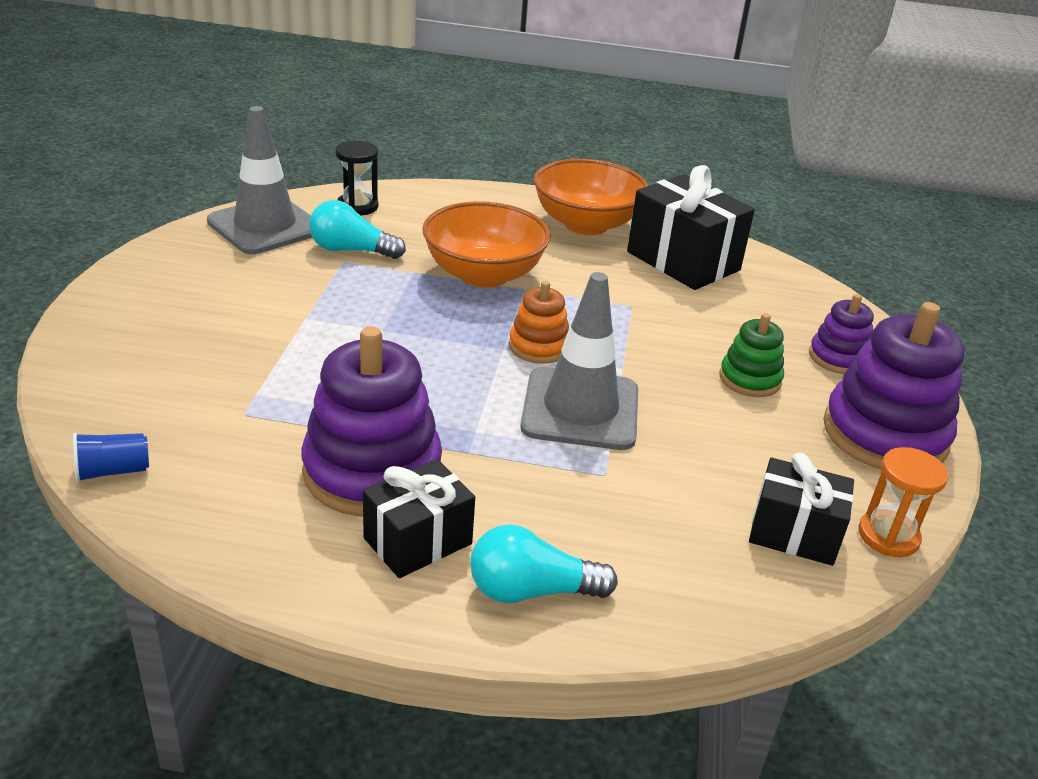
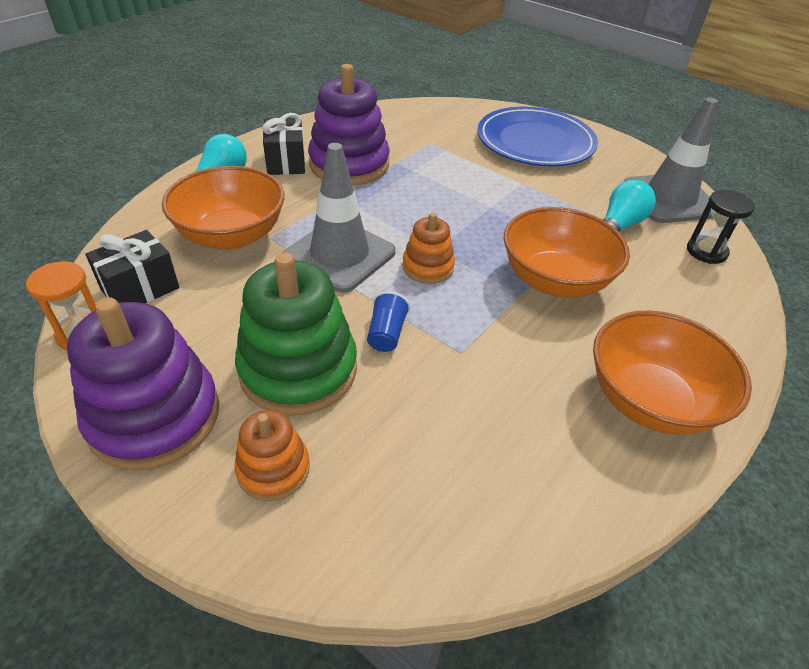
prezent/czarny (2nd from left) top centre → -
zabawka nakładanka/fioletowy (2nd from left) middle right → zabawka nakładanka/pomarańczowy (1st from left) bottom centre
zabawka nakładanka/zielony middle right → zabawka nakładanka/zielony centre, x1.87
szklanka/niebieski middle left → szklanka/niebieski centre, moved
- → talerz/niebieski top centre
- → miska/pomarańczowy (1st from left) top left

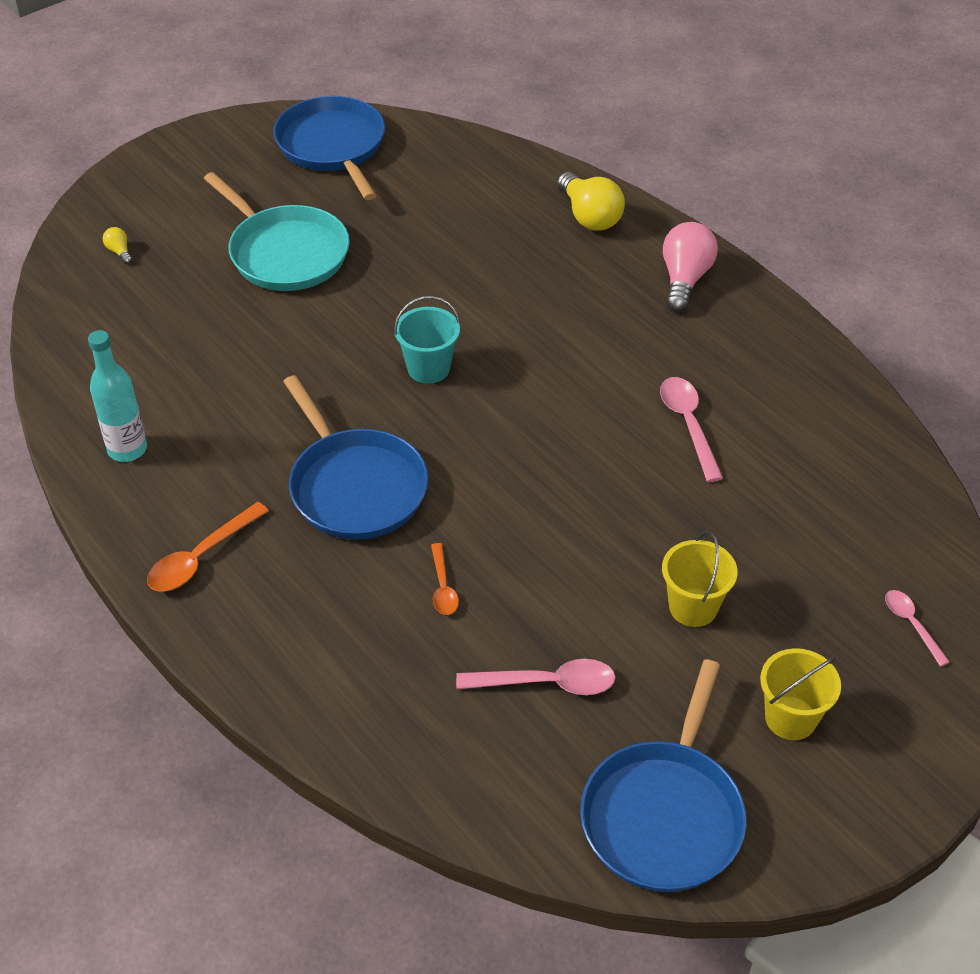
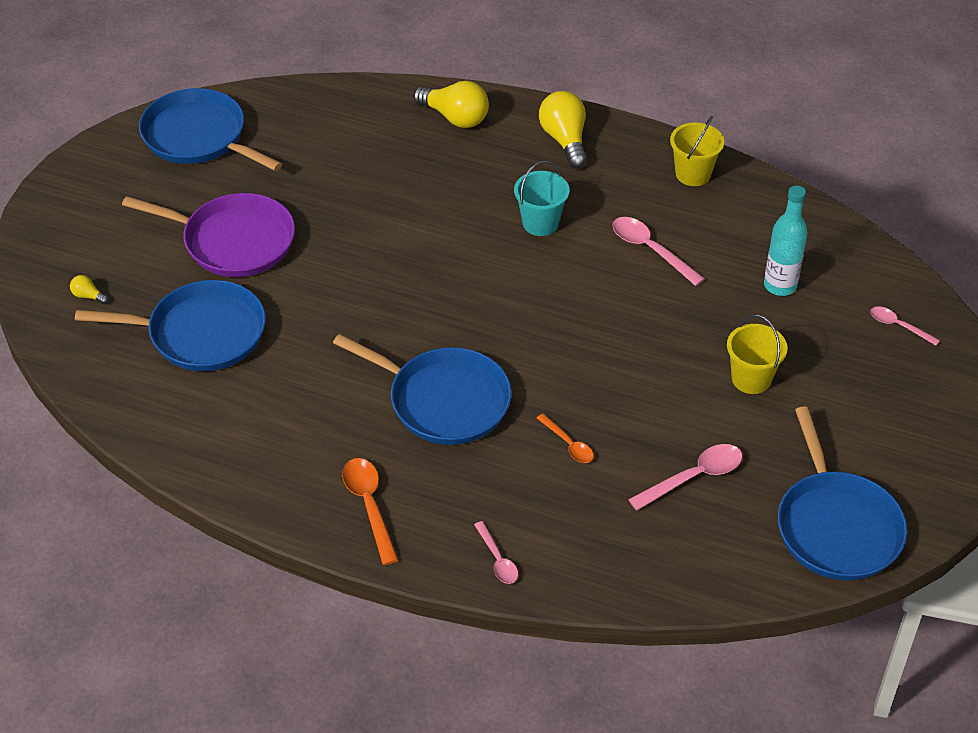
patelnia/turkusowy top left → patelnia/fioletowy top left
żarówka/różowy top right → żarówka/żółty (3rd from left) top centre
wiadro/turkusowy centre → wiadro/turkusowy top centre, moved
butelka/turkusowy middle left → butelka/turkusowy top right, moved
łyżka/pomarańczowy (1st from left) middle left → łyżka/pomarańczowy (1st from left) bottom centre, 150 degrees clockwise
wiadro/żółty (2nd from left in the first image) bottom right → wiadro/żółty (1st from left) top right, moved
- → patelnia/niebieski (1st from left) middle left
- → łyżka/różowy (1st from left) bottom centre

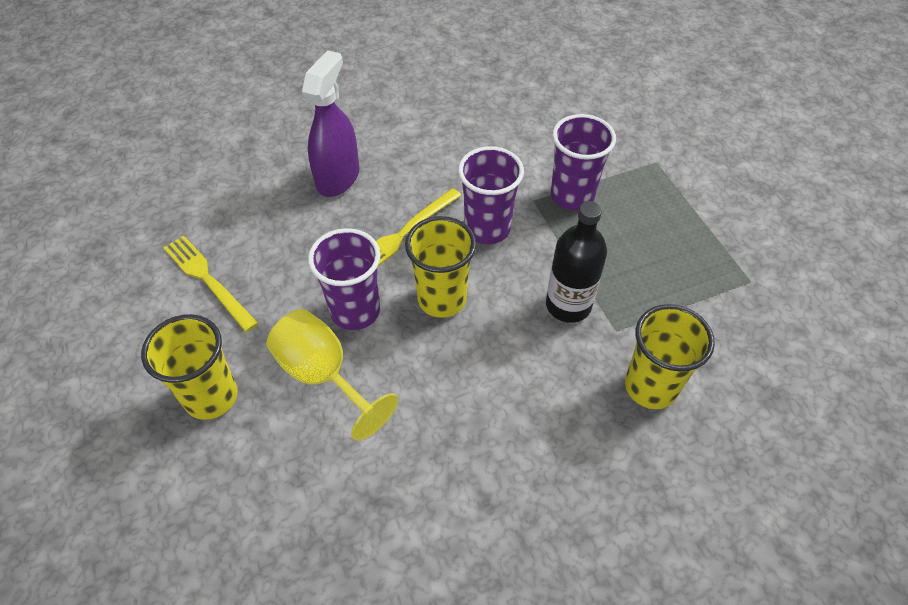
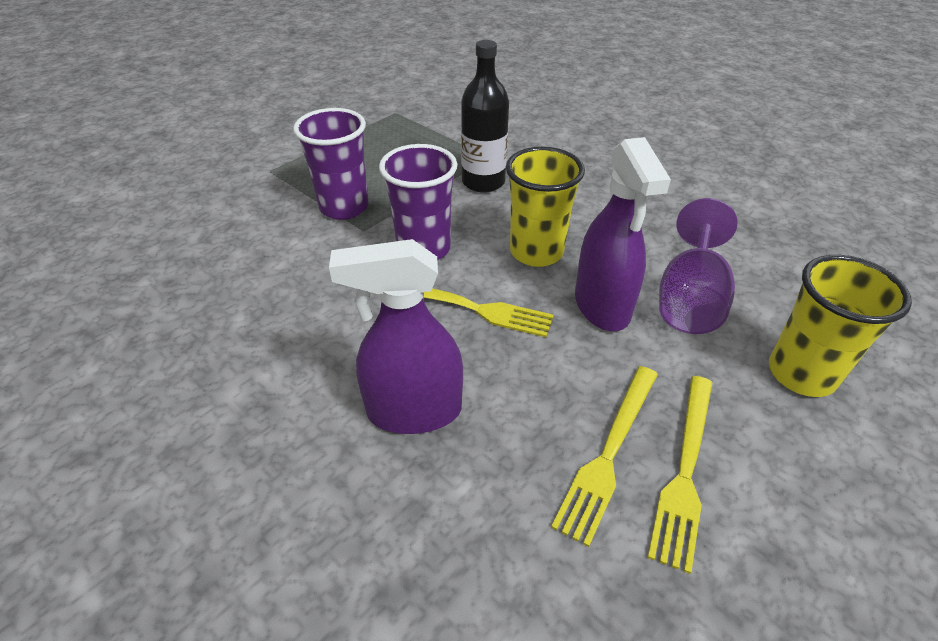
szklanka/fioletowy (1st from left) centre → spryskiwacz/fioletowy (2nd from left) centre
szklanka/żółty (3rd from left) middle right → -
kielich/żółty centre → kielich/fioletowy middle right
- → widelec/żółty (2nd from left) bottom centre

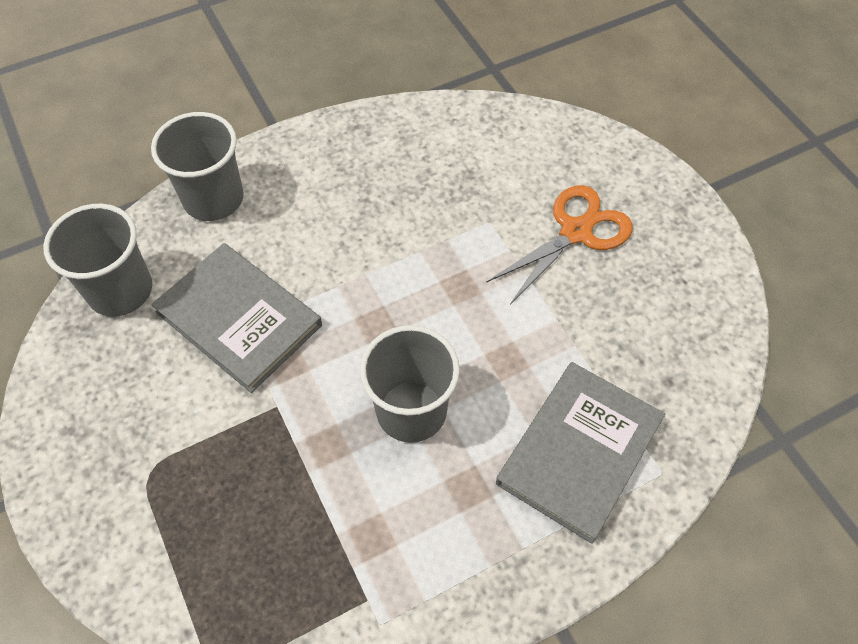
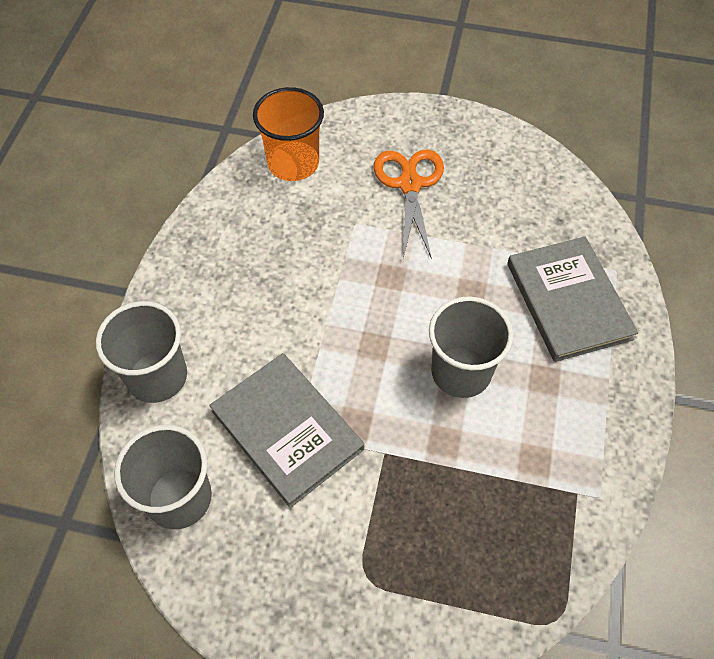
książka/szary (1st from left) middle left → książka/szary (1st from left) centre, 60 degrees clockwise
- → szklanka/pomarańczowy top centre

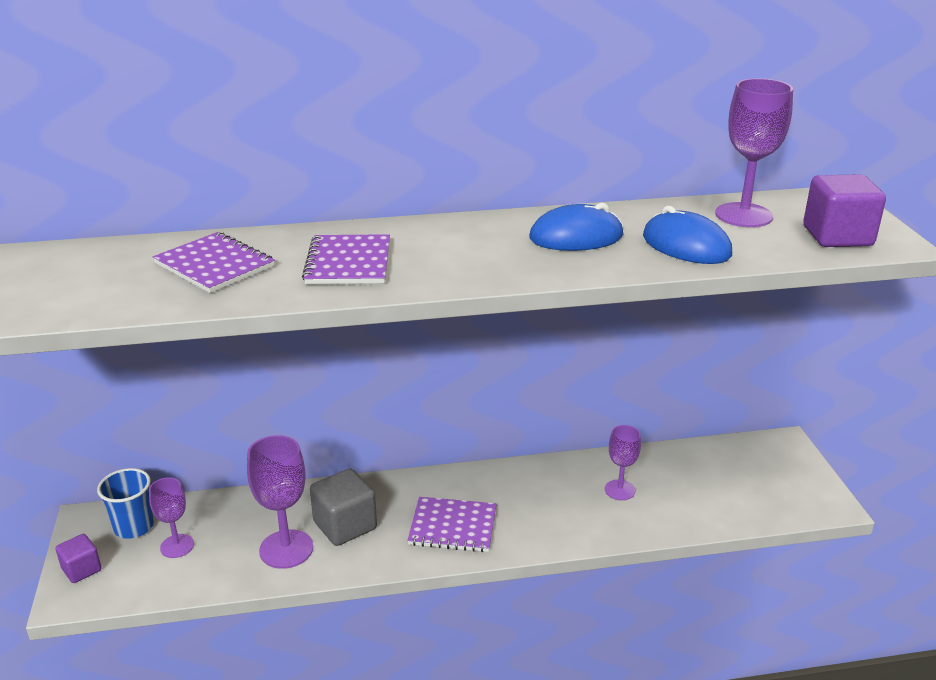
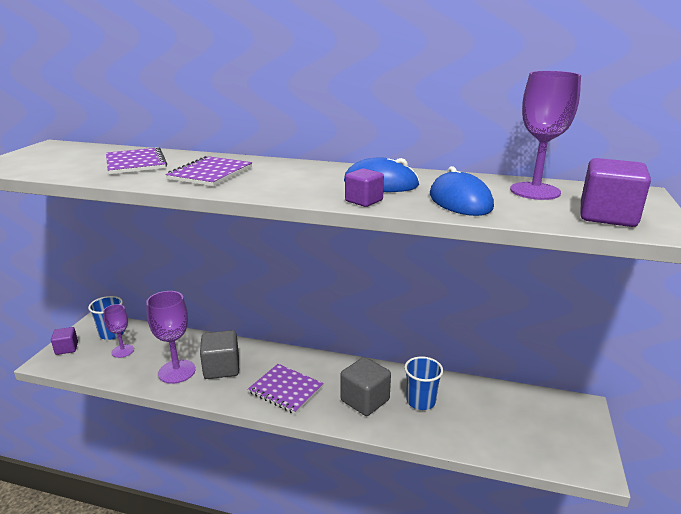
kielich/fioletowy (3rd from left) bottom centre → szklanka/niebieski (2nd from left) bottom centre
- → sześcian/fioletowy (2nd from left) centre
- → sześcian/szary (2nd from left) bottom centre

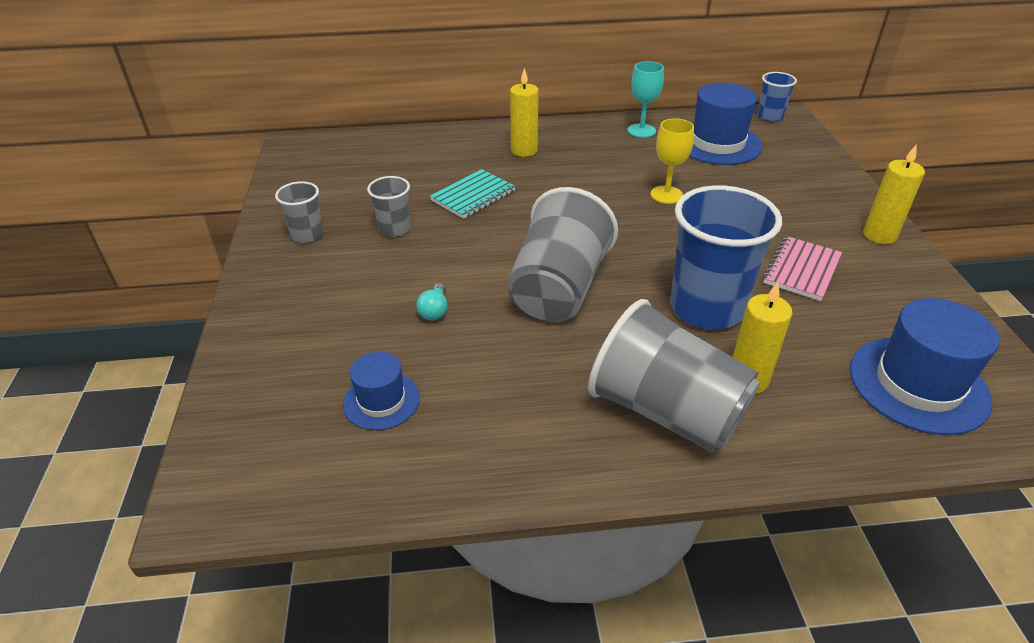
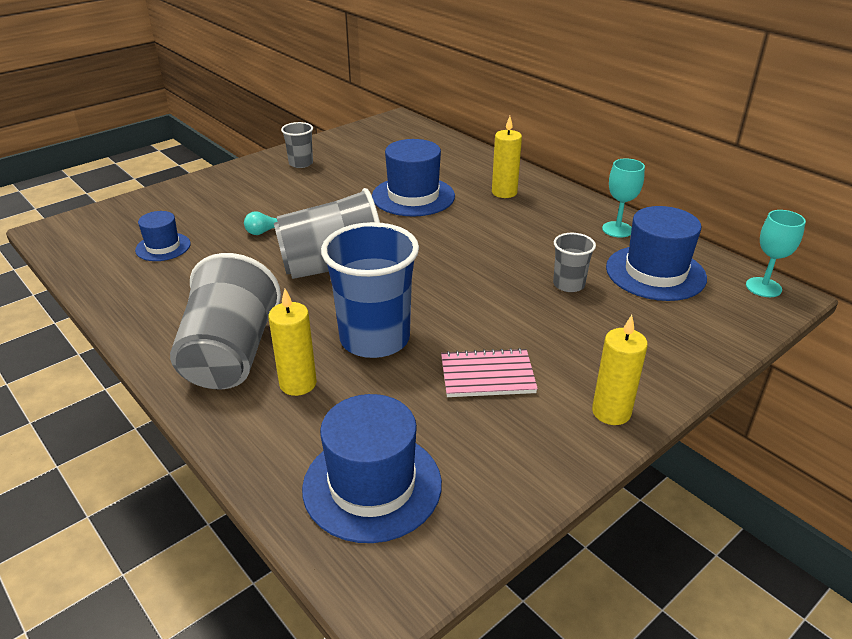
szklanka/niebieski (2nd from left) top right → kielich/turkusowy (2nd from left) middle right
kielich/żółty top centre → -
zeszyt/turkusowy top centre → kapelusz/niebieski (3rd from left) top centre
szklanka/szary (2nd from left in the first image) top centre → szklanka/szary (4th from left) middle right, moved

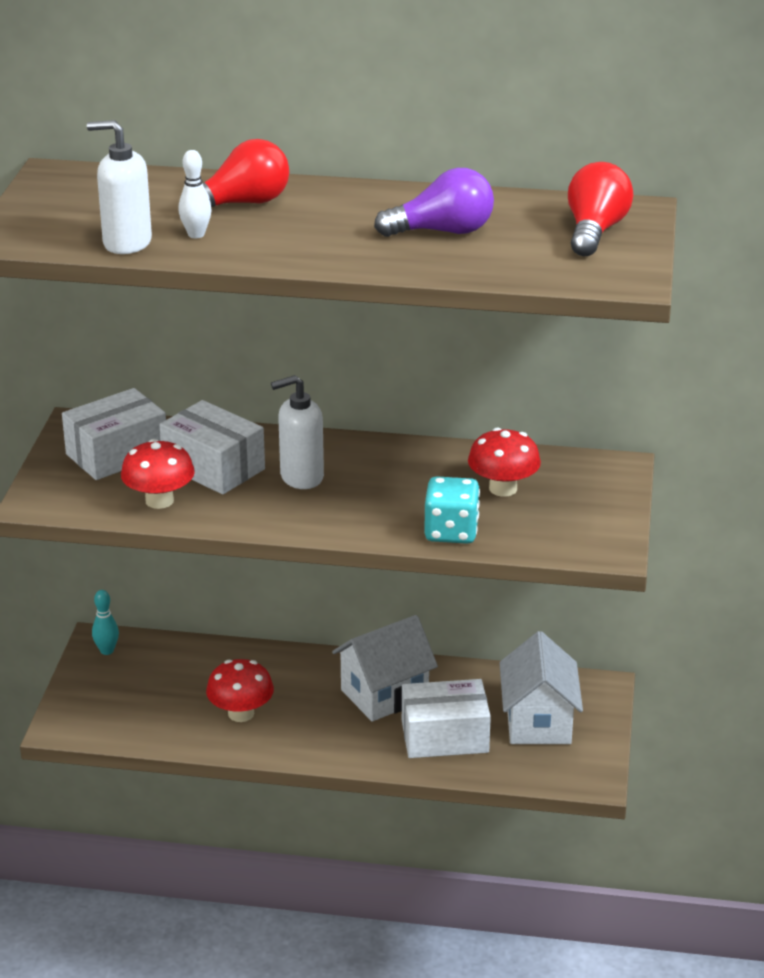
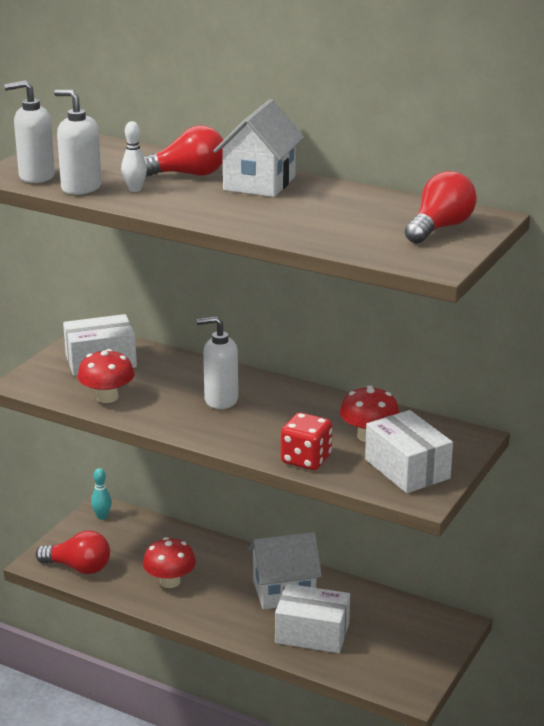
żarówka/fioletowy top centre → -
pudełko/biały (2nd from left in the first image) middle left → pudełko/biały (3rd from left) middle right, moved
kostka do gry/turkusowy centre → kostka do gry/czerwony centre
domek/biały (2nd from left in the first image) bottom right → domek/biały (1st from left) top centre, moved
- → dozownik mydła/biały (1st from left) top left
- → żarówka/czerwony (1st from left) bottom left

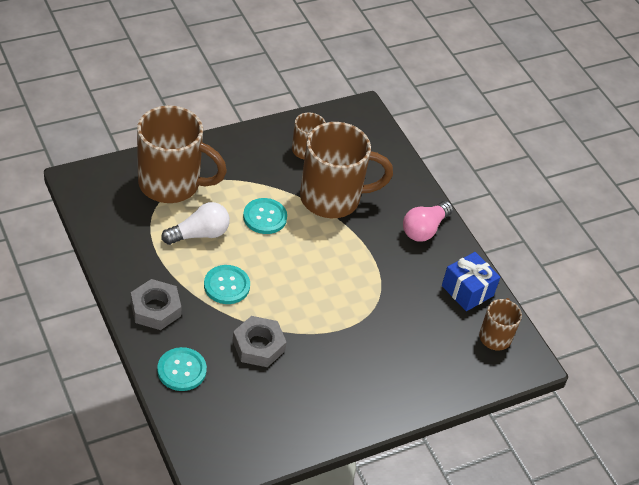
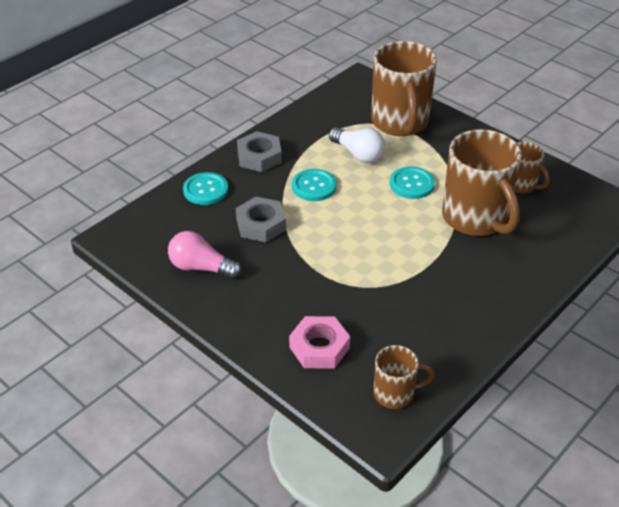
żarówka/różowy middle right → żarówka/różowy middle left, moved
prezent/niebieski middle right → -
- → nakrętka/różowy bottom centre

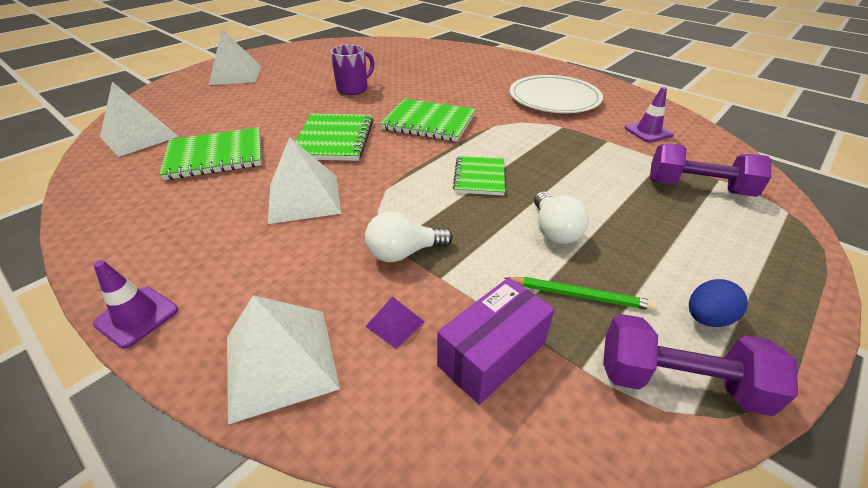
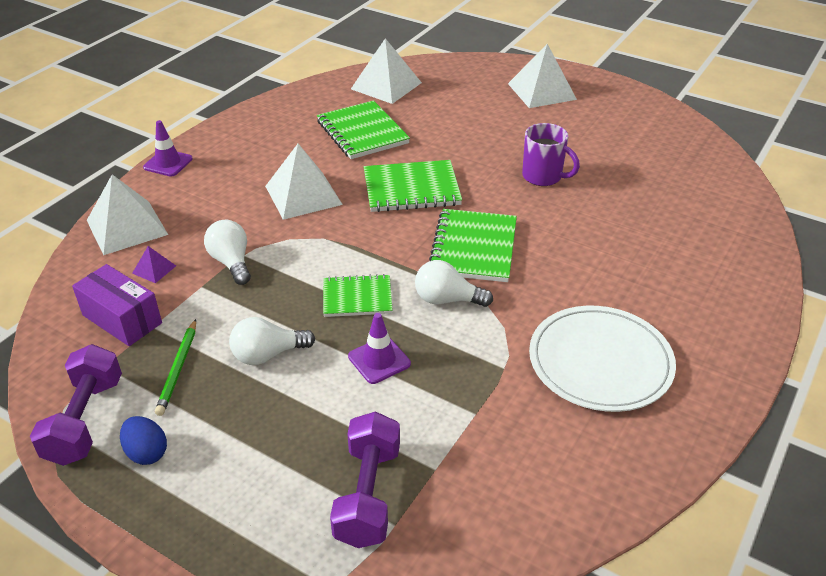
pachołek/fioletowy (2nd from left) top right → pachołek/fioletowy (2nd from left) centre, moved
- → żarówka/biały (3rd from left) centre

